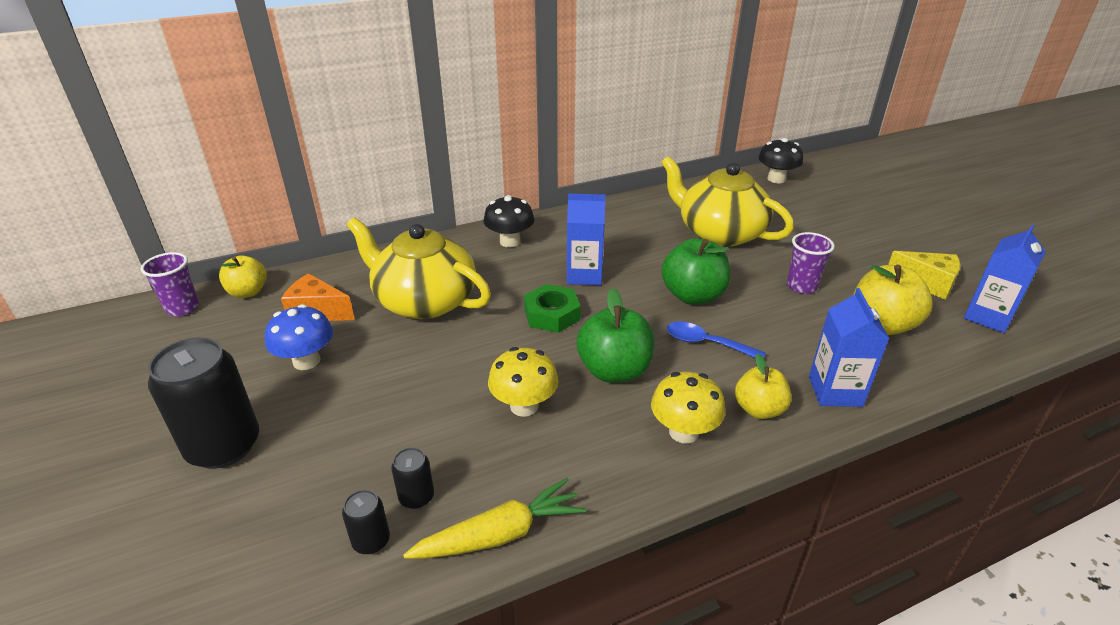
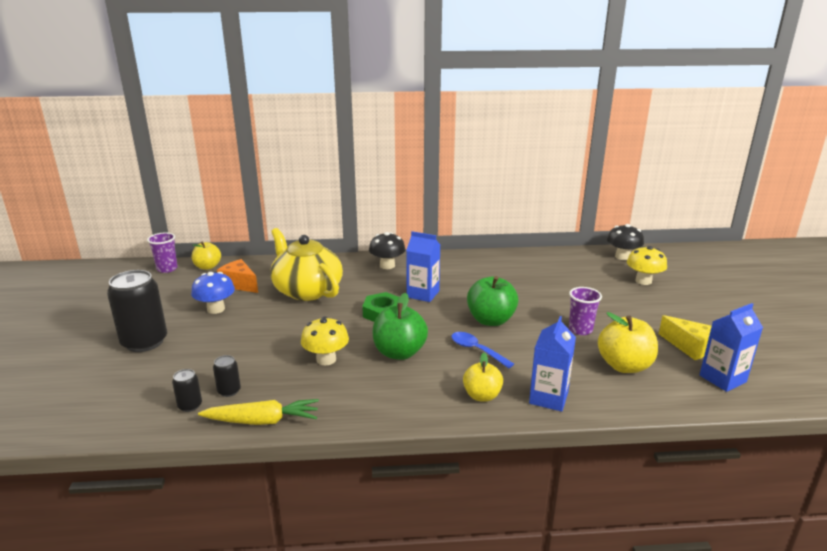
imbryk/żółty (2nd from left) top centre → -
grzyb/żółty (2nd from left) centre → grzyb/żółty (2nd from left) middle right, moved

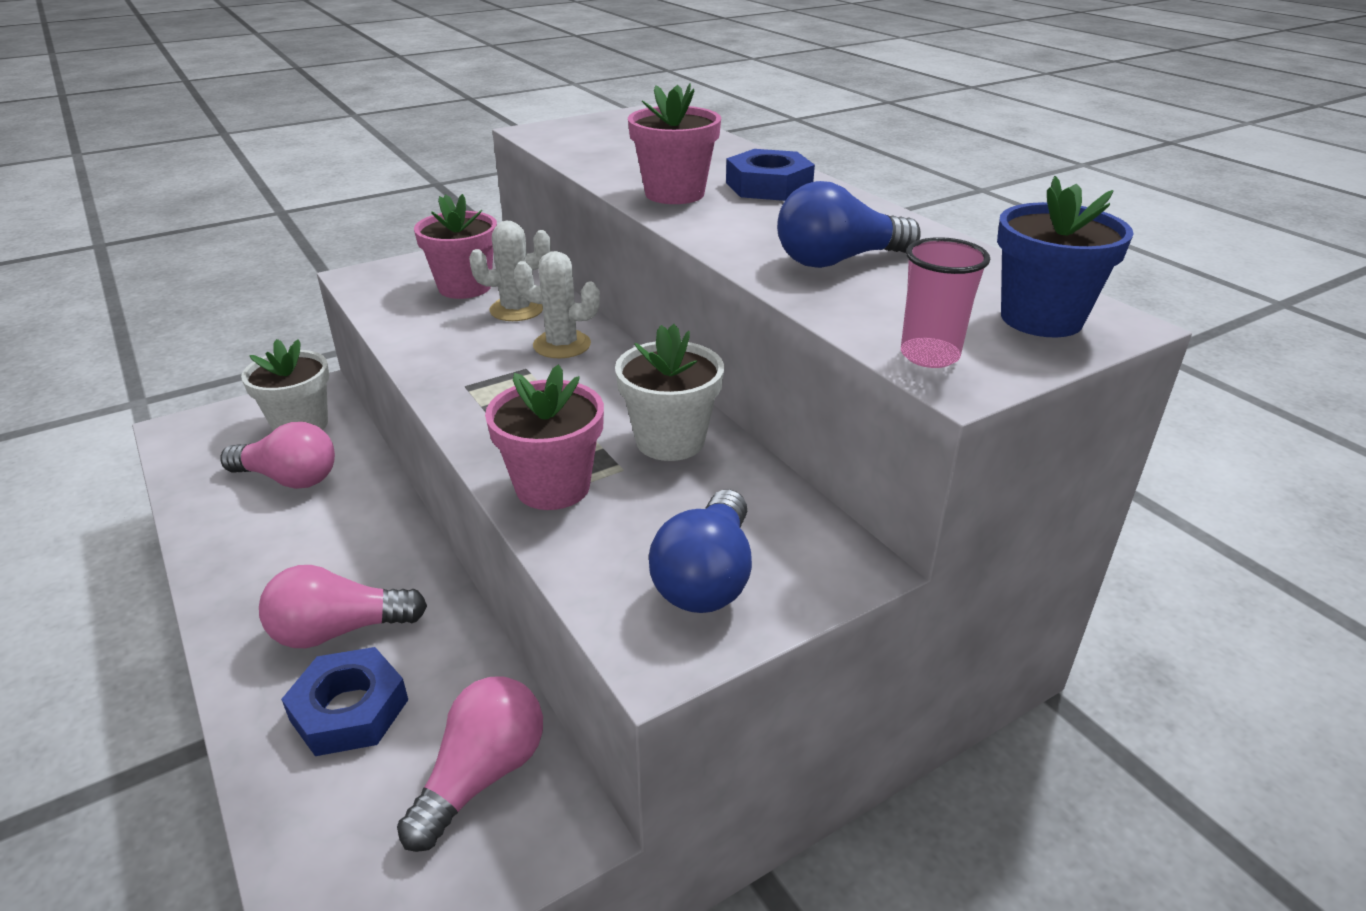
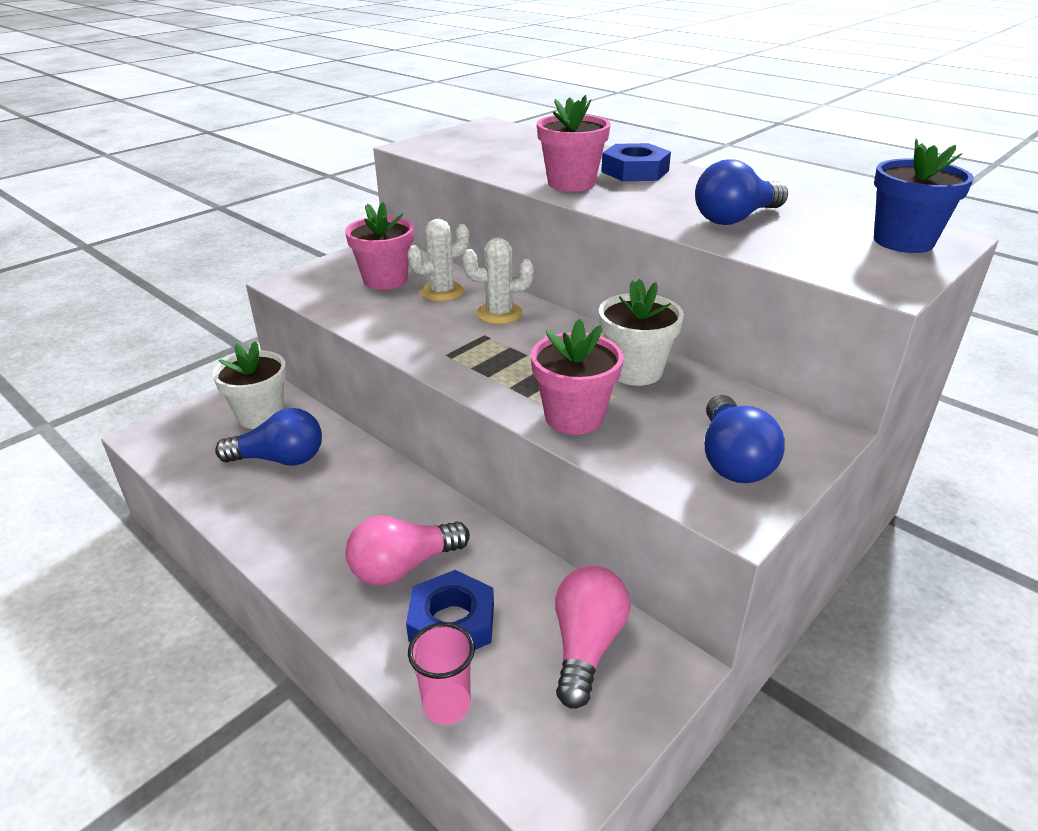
szklanka/różowy top right → szklanka/różowy bottom centre, moved
żarówka/różowy (1st from left) middle left → żarówka/niebieski (1st from left) middle left

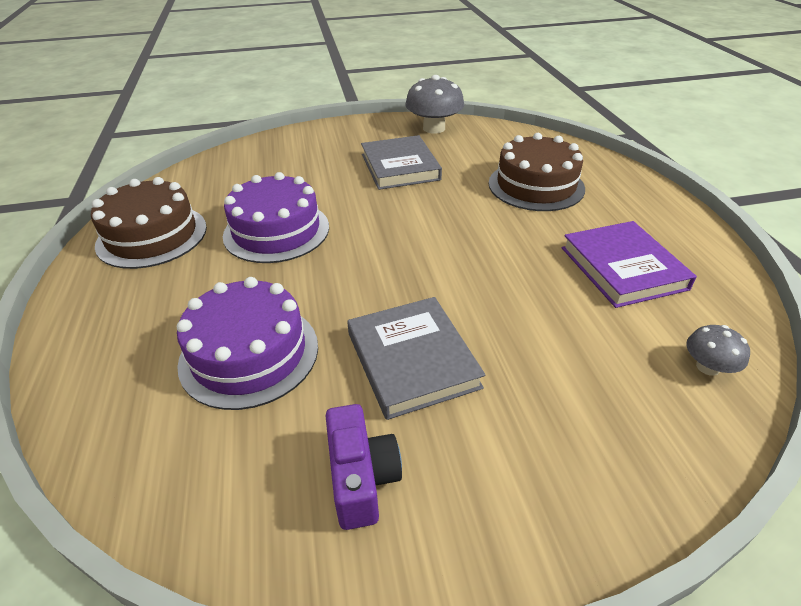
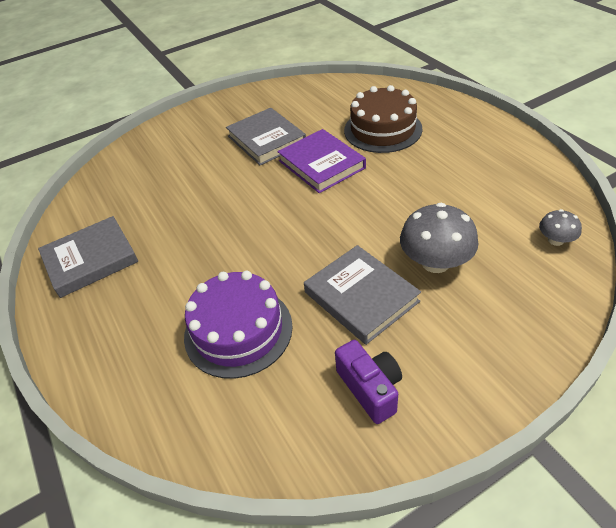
grzyb/szary (1st from left) top centre → grzyb/szary (1st from left) middle right, moved
tort/fioletowy (2nd from left) centre → -
tort/brązowy (1st from left) middle left → książka/szary (1st from left) middle left
książka/fioletowy middle right → książka/fioletowy top centre, moved

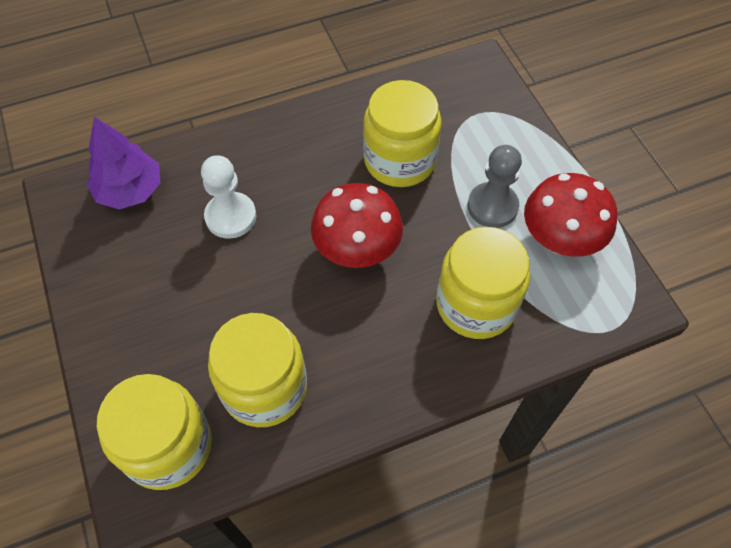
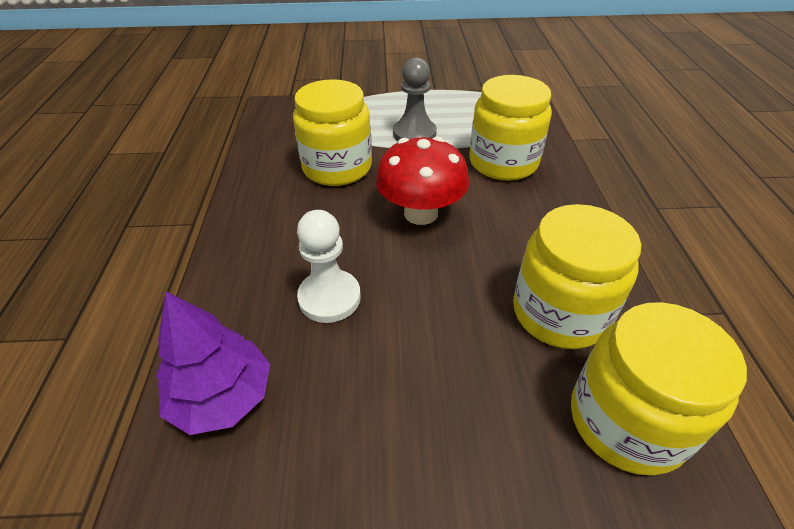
grzyb/czerwony (2nd from left) middle right → -

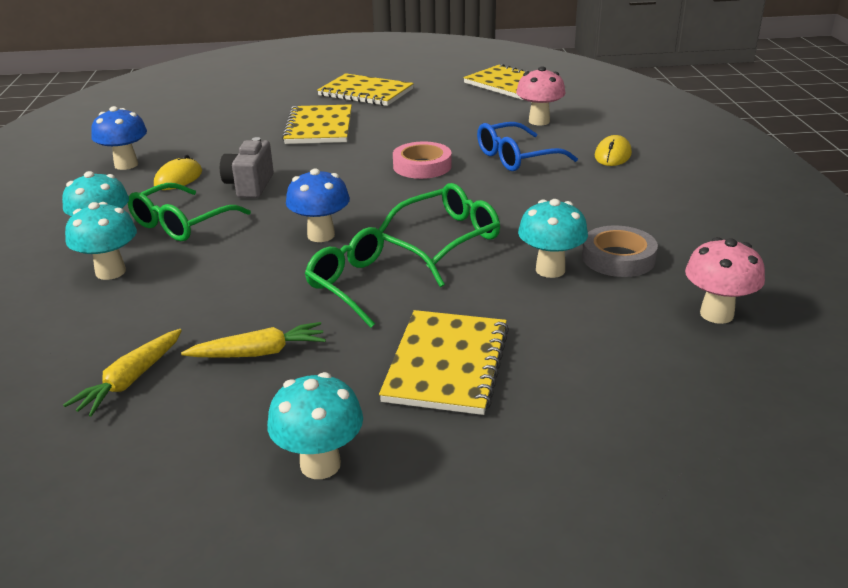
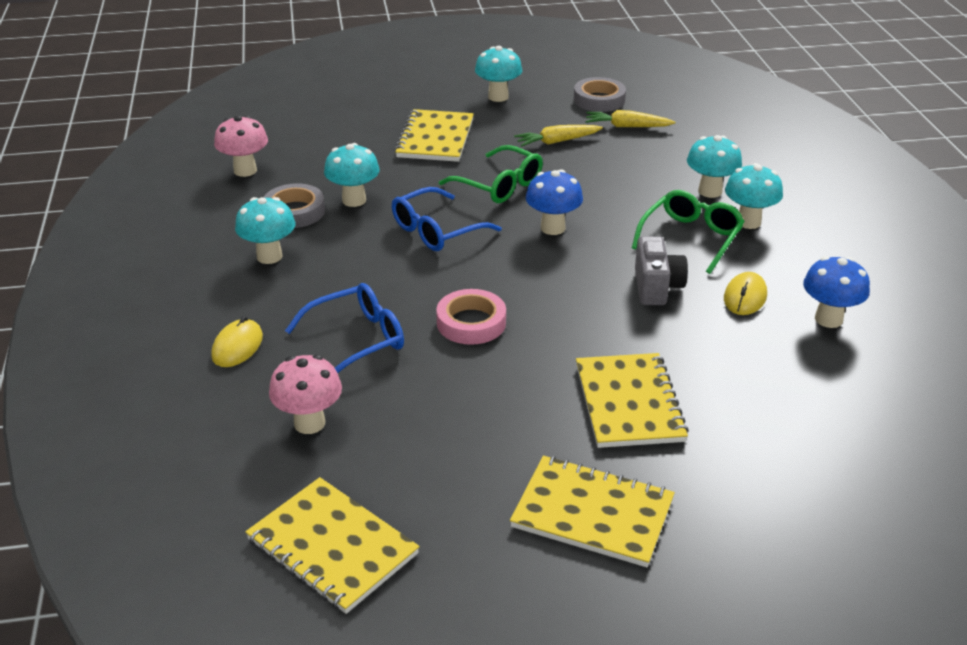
okulary/zielony (3rd from left) centre → okulary/niebieski (2nd from left) centre
marchewka/żółty (1st from left in the first image) middle left → marchewka/żółty (2nd from left) top centre, 105 degrees counterclockwise
- → taśma klejąca/szary (2nd from left) top centre
- → grzyb/turkusowy (1st from left) middle left

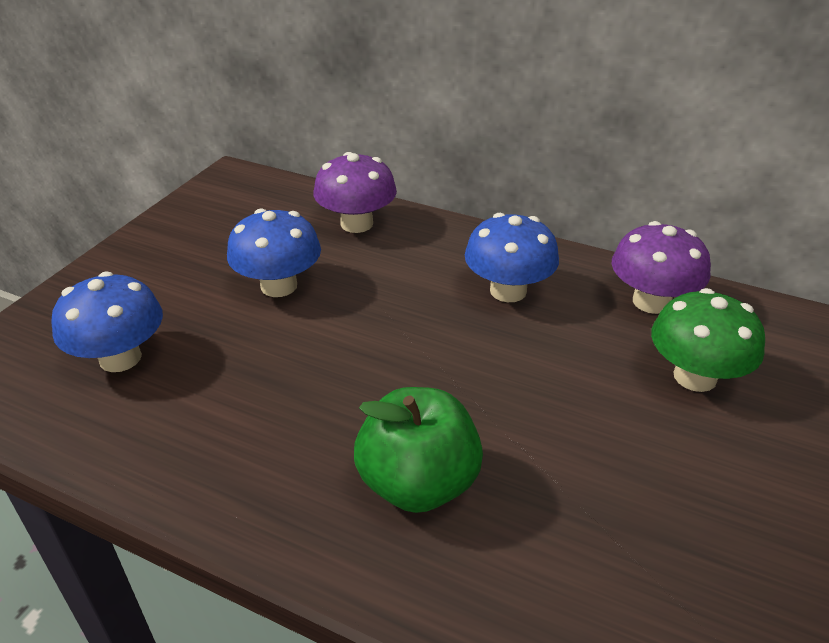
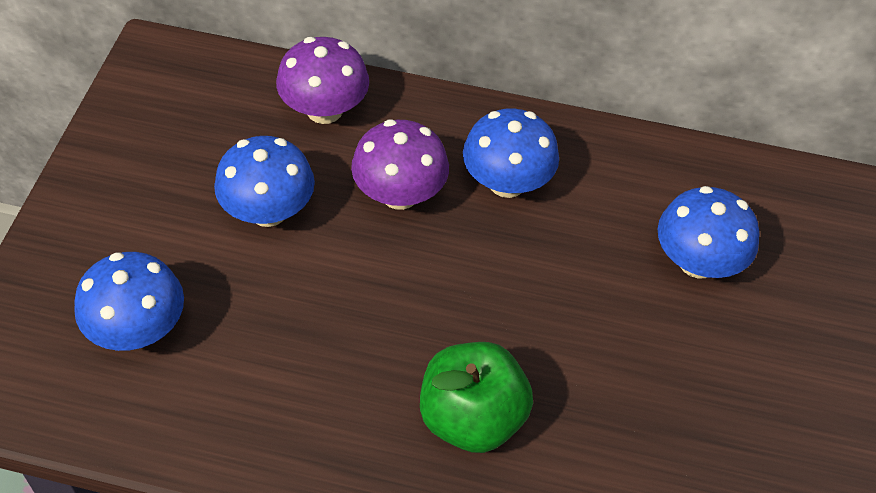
grzyb/fioletowy (2nd from left) middle right → grzyb/fioletowy (2nd from left) top centre, moved
grzyb/zielony middle right → grzyb/niebieski (4th from left) middle right

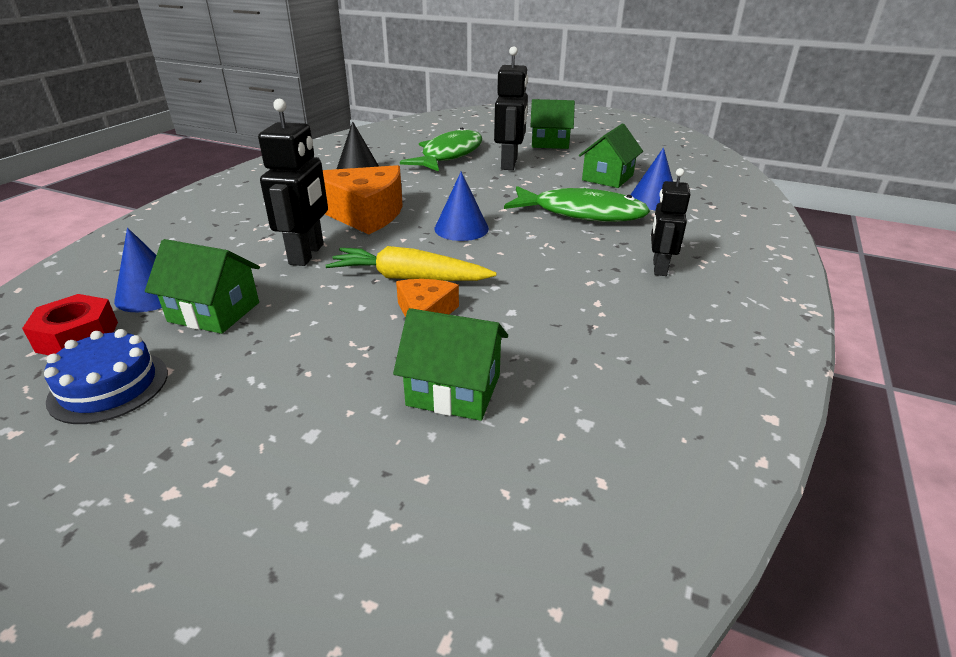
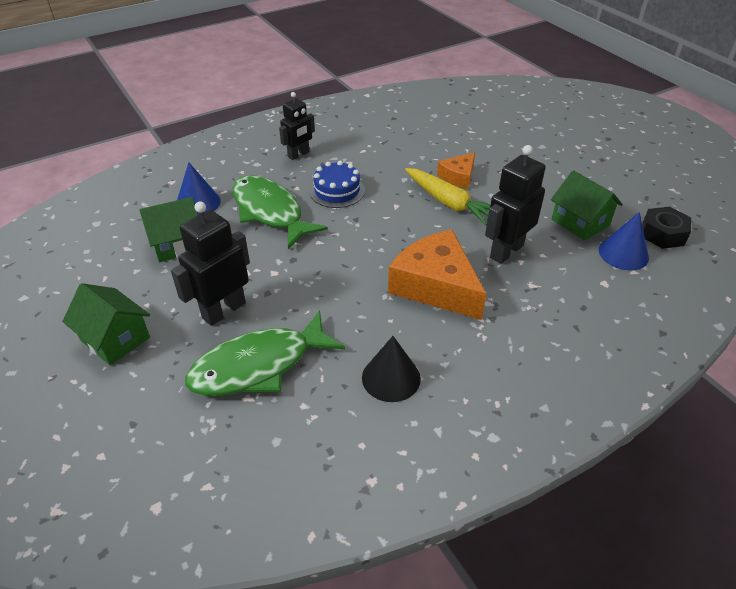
stożek/niebieski (2nd from left) top centre → -
nakrętka/czerwony middle left → nakrętka/czarny middle right
domek/zielony (2nd from left) centre → -
tort/niebieski middle left → tort/niebieski top centre, moved

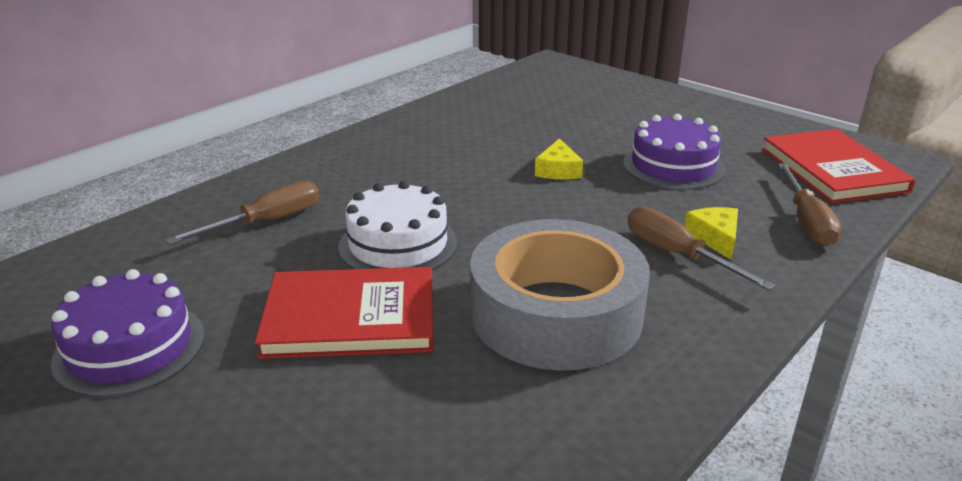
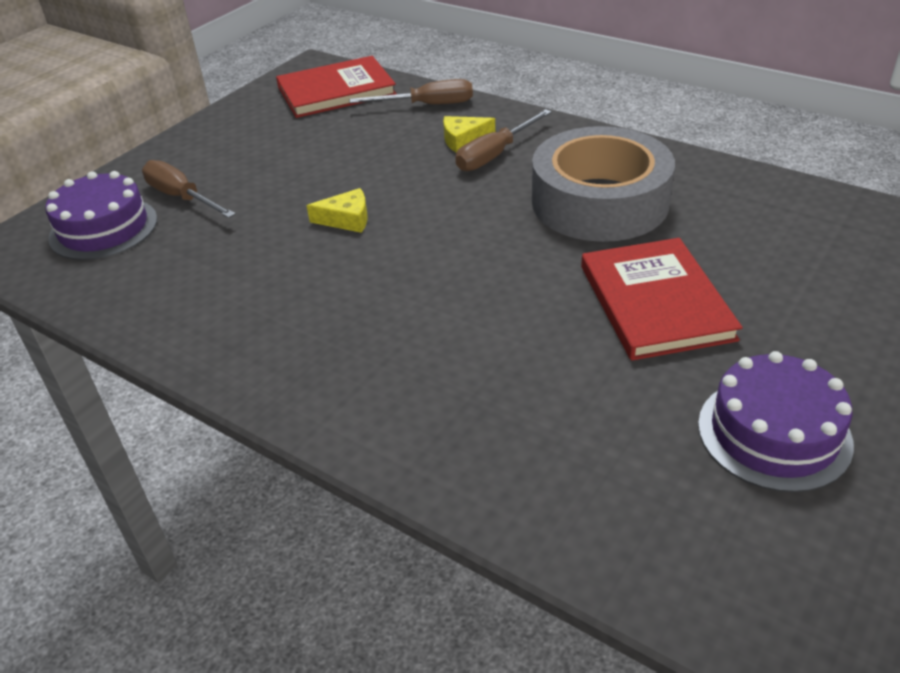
tort/fioletowy (2nd from left in the first image) top right → tort/fioletowy (1st from left) top left, moved
śrubokręt/brązowy (1st from left) middle left → śrubokręt/brązowy (1st from left) top left, moved
tort/biały centre → -

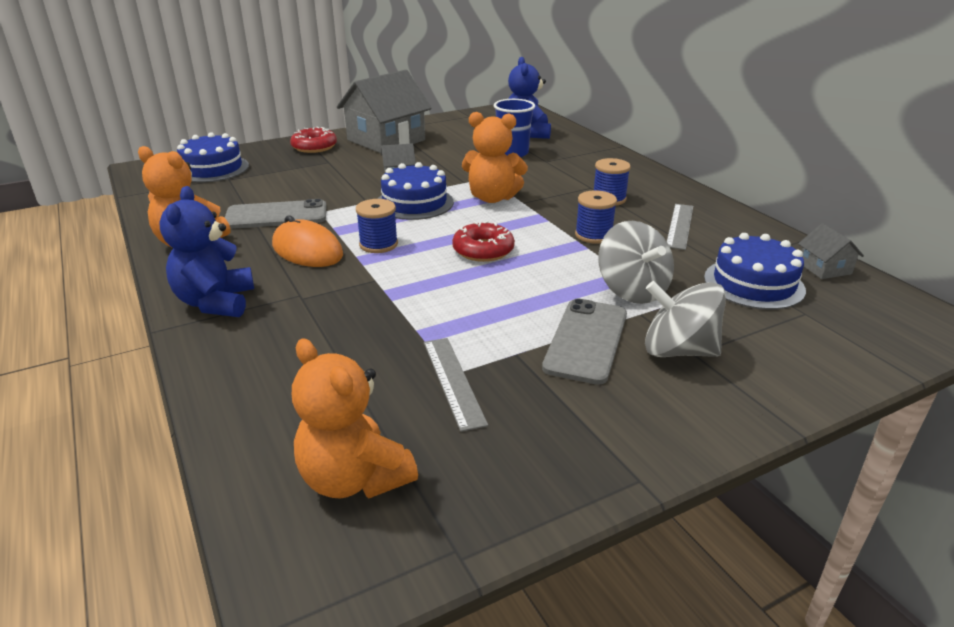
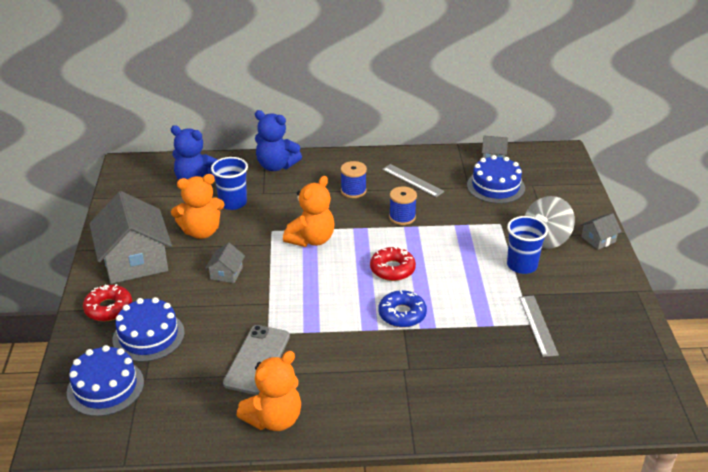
tort/niebieski (2nd from left) top centre → tort/niebieski (2nd from left) bottom left, moved
miś/niebieski (1st from left in the first image) middle left → miś/niebieski (2nd from left) top centre, moved
szpulka/niebieski (1st from left) centre → -
myszka/pomarańczowy middle left → -
bączek/szary (1st from left) middle right → -
telefon/szary (2nd from left) centre → szklanka/niebieski (2nd from left) middle right
miś/pomarańczowy (2nd from left in the first image) bottom centre → miś/pomarańczowy (1st from left) middle left, moved
linijka/szary (1st from left in the first image) centre → linijka/szary (2nd from left) bottom right, 75 degrees clockwise
- → domek/szary (4th from left) middle right
- → donut/niebieski centre

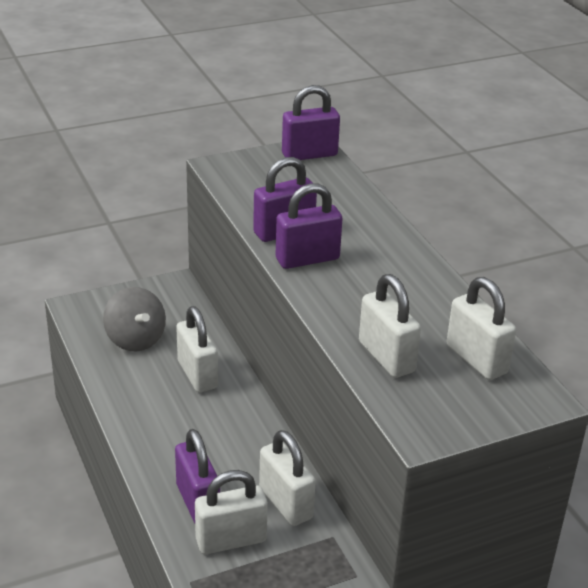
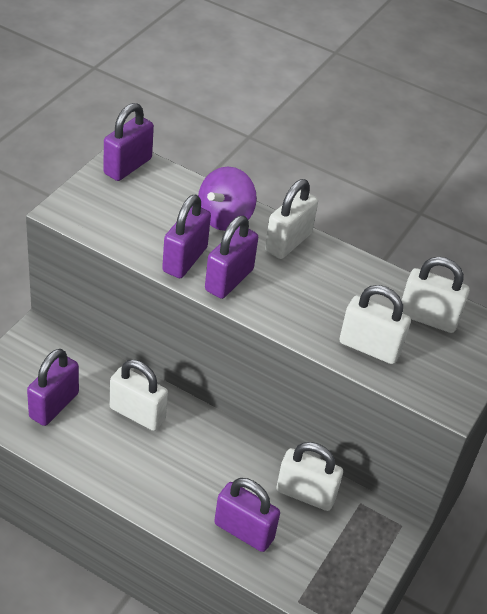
bączek/szary middle left → kłódka/fioletowy (1st from left) middle left
kłódka/biały (2nd from left) bottom centre → kłódka/biały (2nd from left) centre, moved
- → bączek/fioletowy top centre

